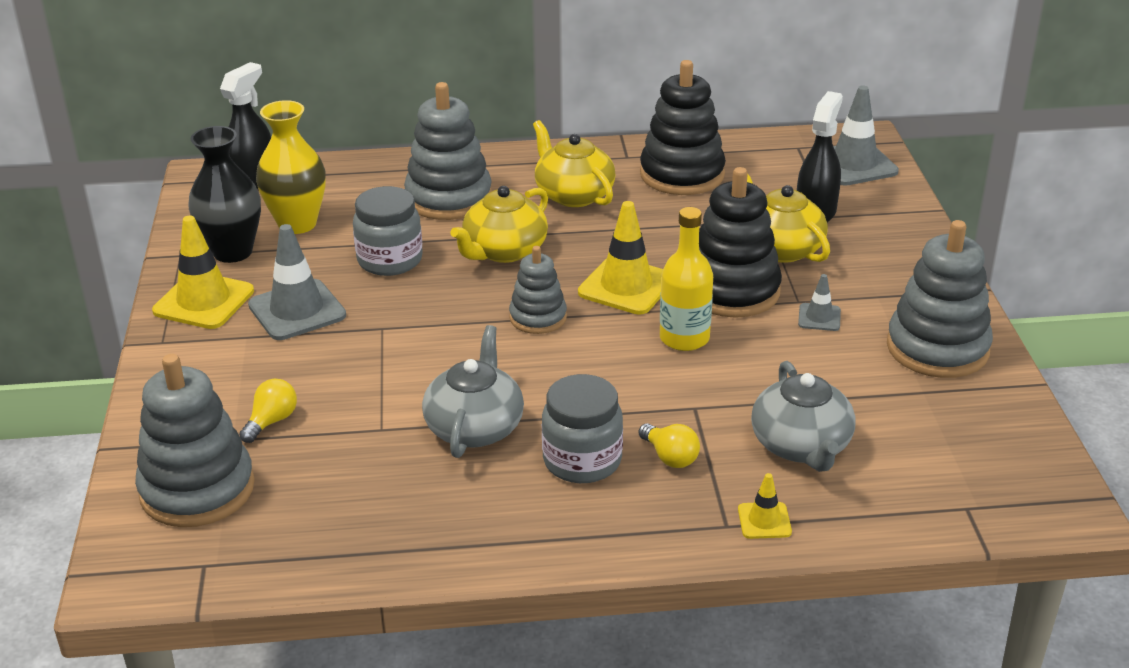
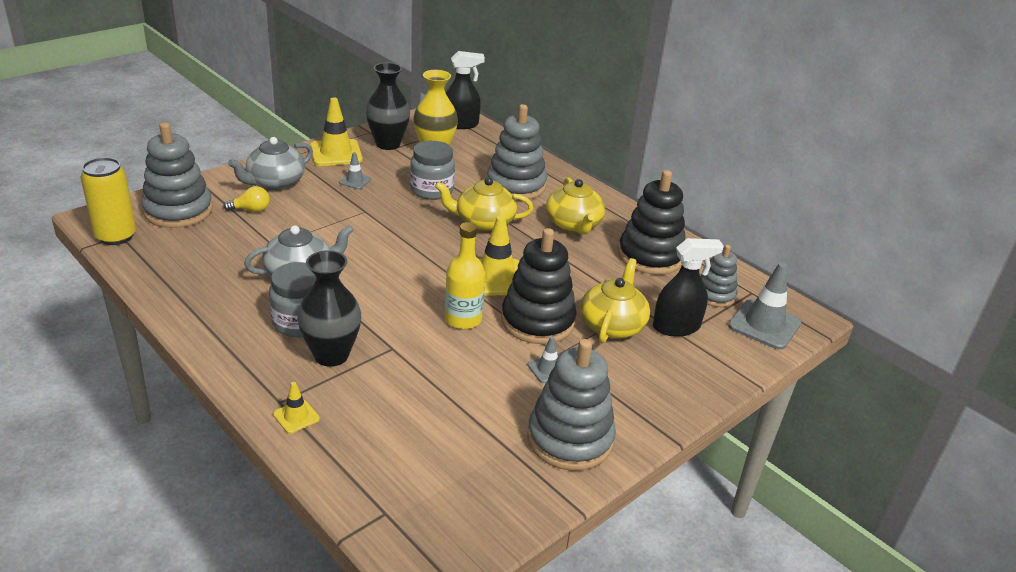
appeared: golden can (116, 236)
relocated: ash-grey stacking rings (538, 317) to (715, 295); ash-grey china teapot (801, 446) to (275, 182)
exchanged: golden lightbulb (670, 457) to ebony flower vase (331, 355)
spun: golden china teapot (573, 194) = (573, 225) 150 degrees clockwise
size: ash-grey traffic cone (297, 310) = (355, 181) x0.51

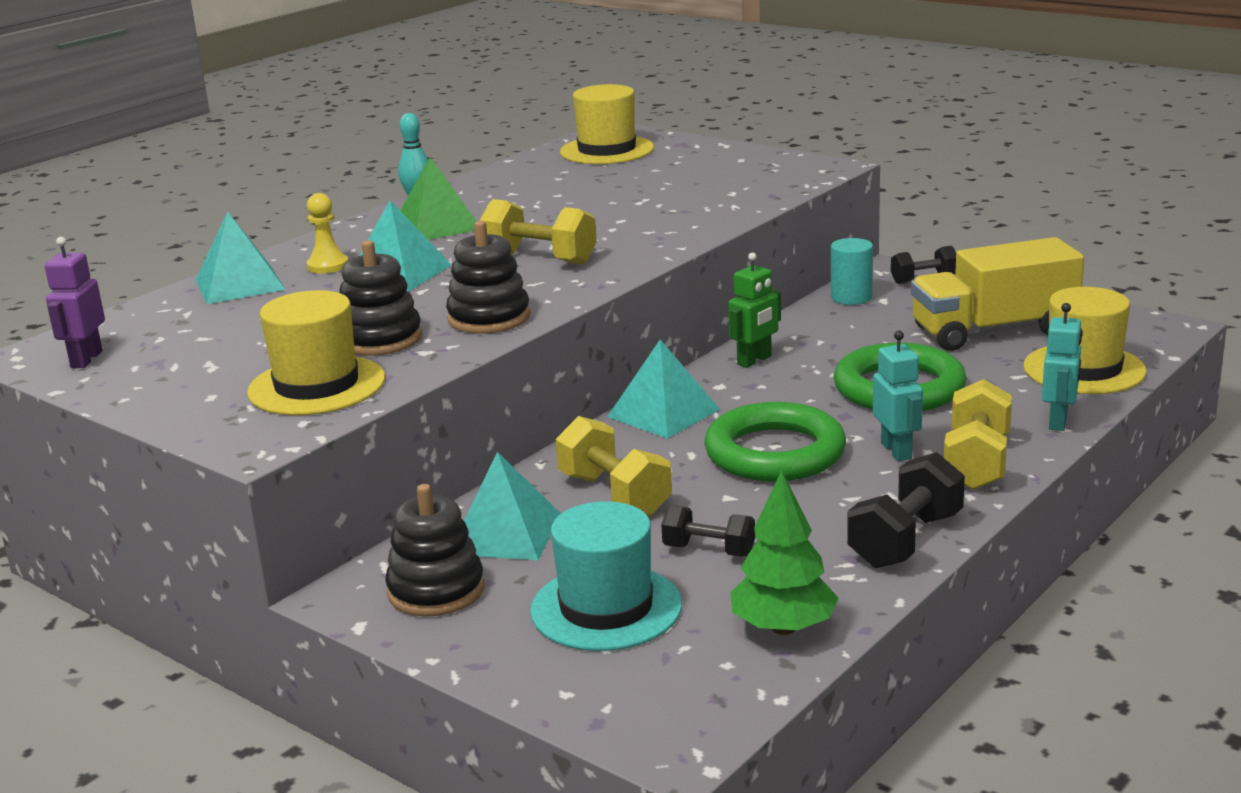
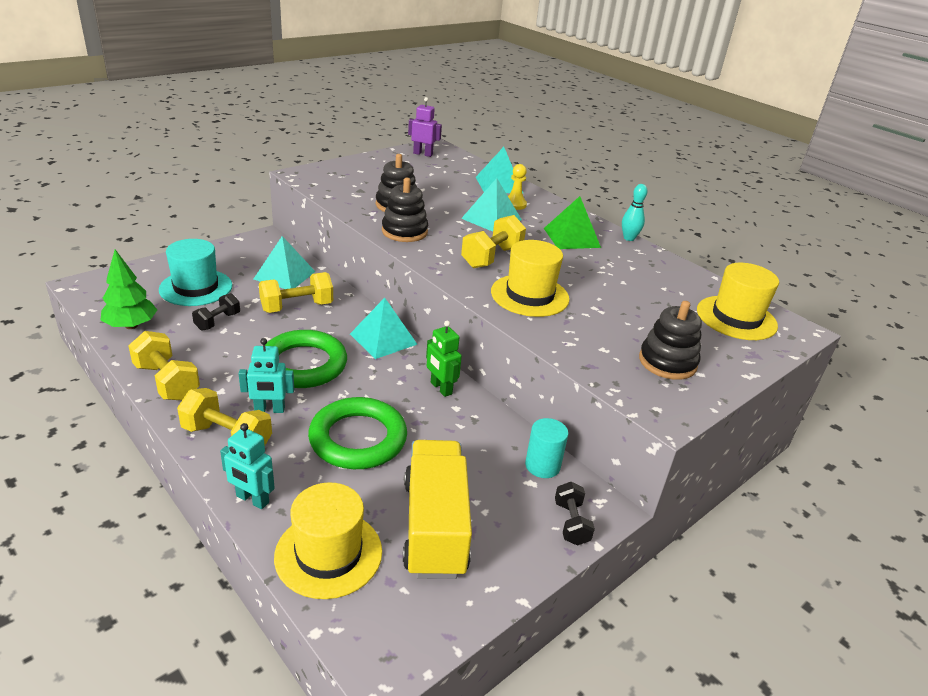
relocated: golden top hat (317, 386) to (529, 295); ebony stacking rings (436, 590) to (667, 362)
colour: ebony dumbbell (906, 540) to golden dumbbell (167, 382)

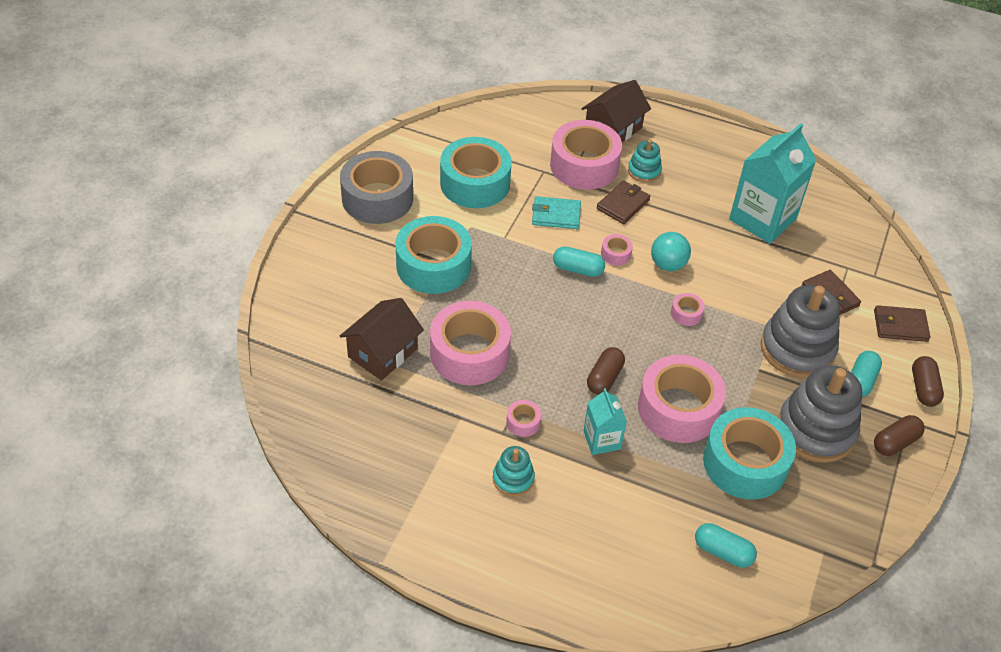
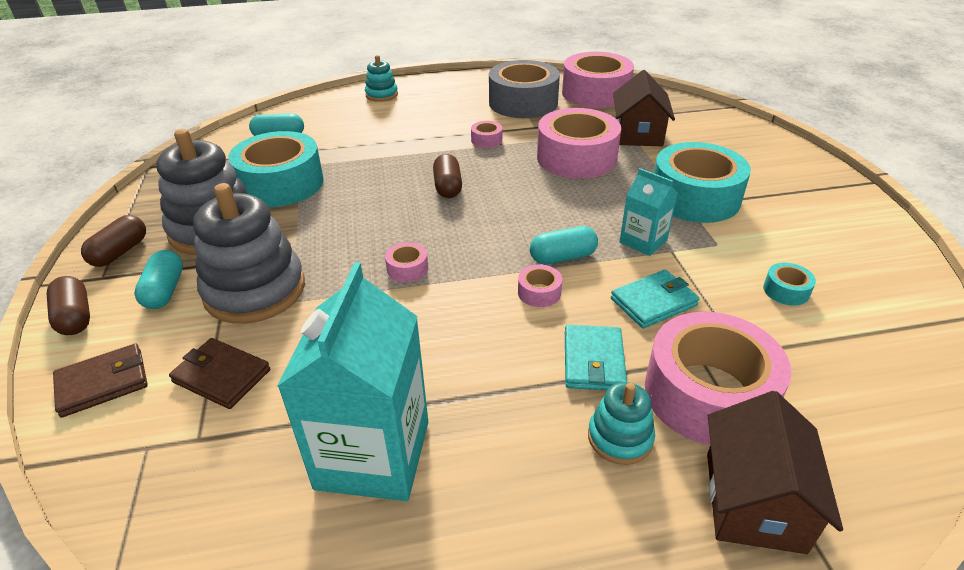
missing: turquoise sphere (668, 264)
relocated: ash-grey tape (377, 198) to (523, 103); rosy tape (678, 409) to (595, 93); turquoise milk carton (601, 440) to (643, 241); turquoise stacking rings (513, 479) to (381, 95)
colour: russet billfold (623, 204) to turquoise billfold (593, 361)
size: turquoise tape (475, 183) = (786, 291) x0.41

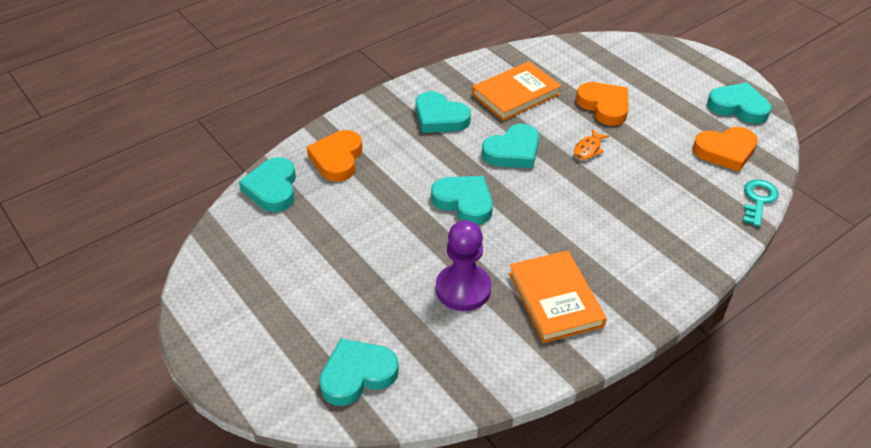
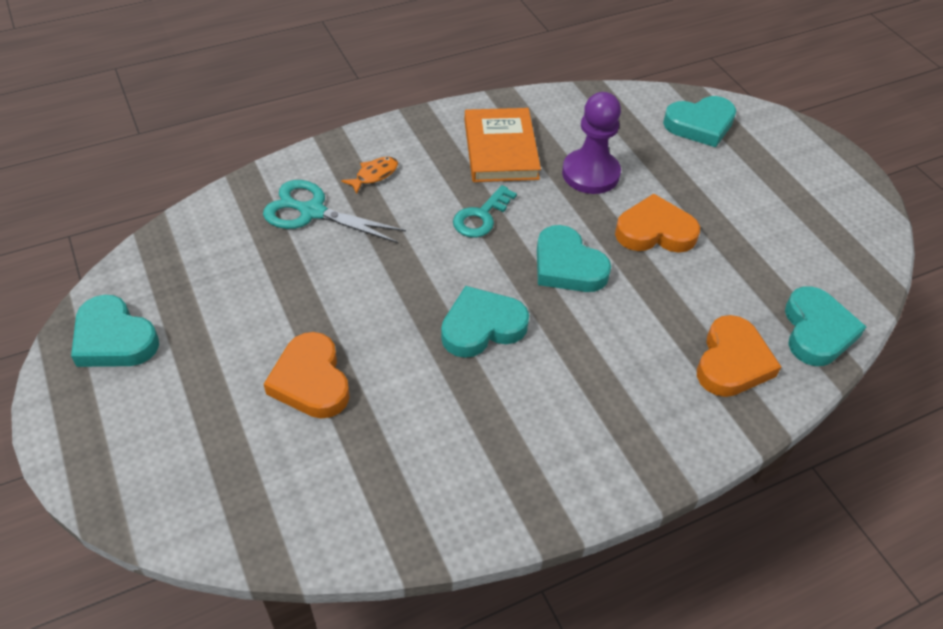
missing: orange hardcover (516, 94); turquoise love heart (440, 117)
appeared: turquoise scissors (312, 212)
relocated: orange love heart (725, 151) to (655, 231); orange fish (588, 149) to (374, 175); turquoise latchkey (758, 200) to (481, 217)

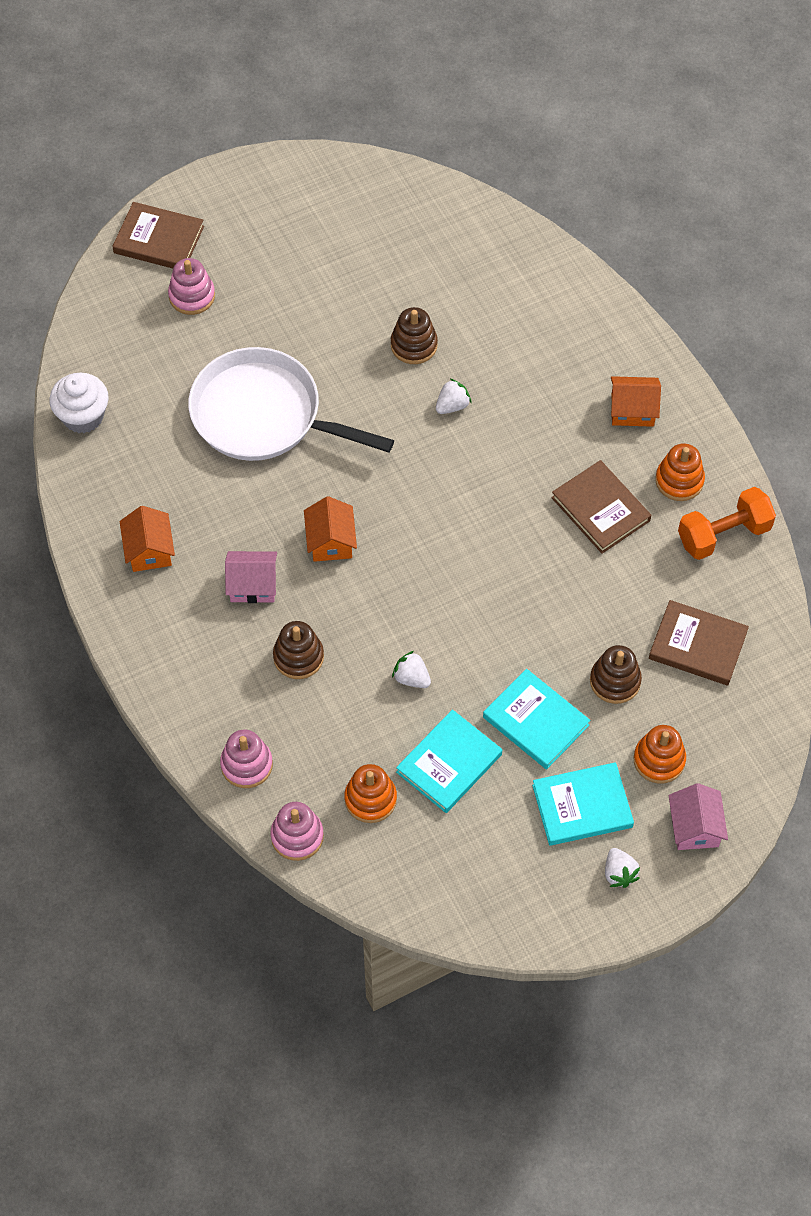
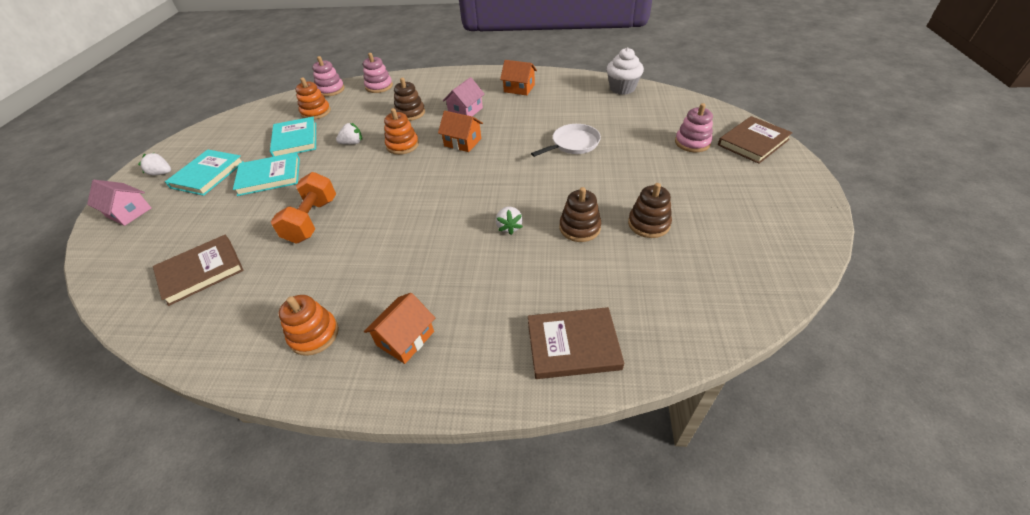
relocated: russet hardcover (601, 509) to (573, 345); orange dumbbell (723, 534) to (312, 220); russet stacking rings (615, 681) to (648, 224); orange stacking rings (659, 760) to (402, 145)
size: pure white skillet (263, 415) = (573, 144) x0.52

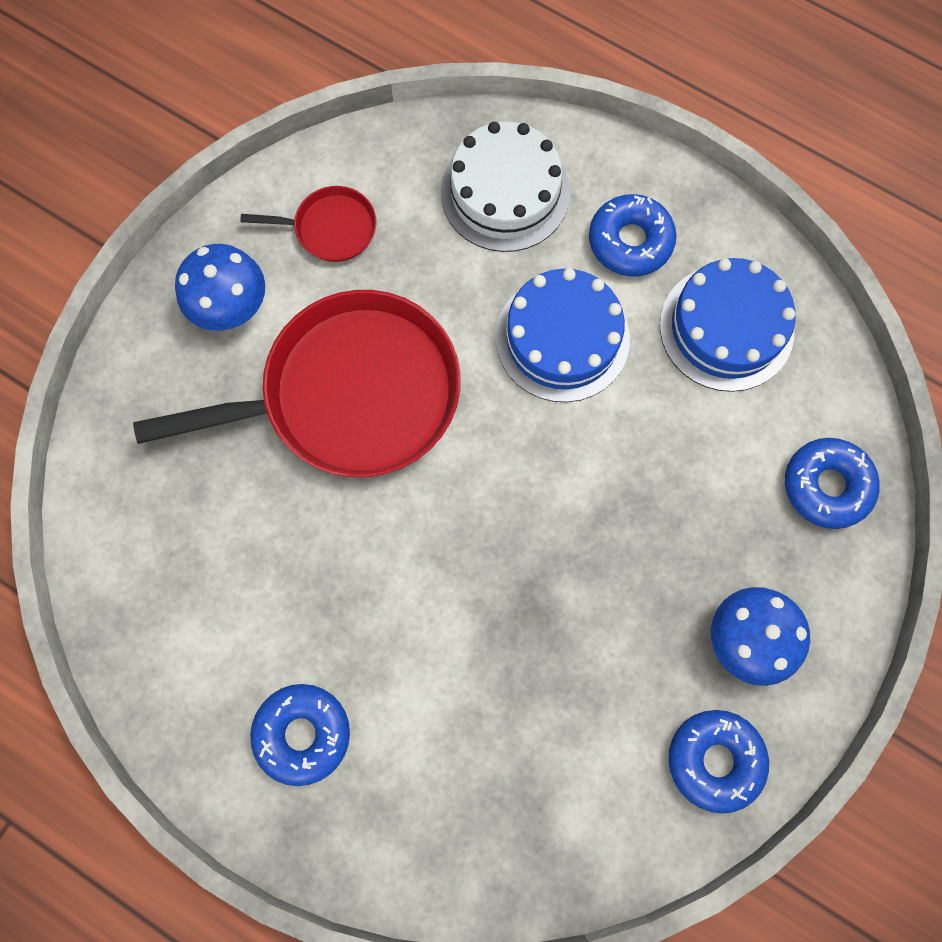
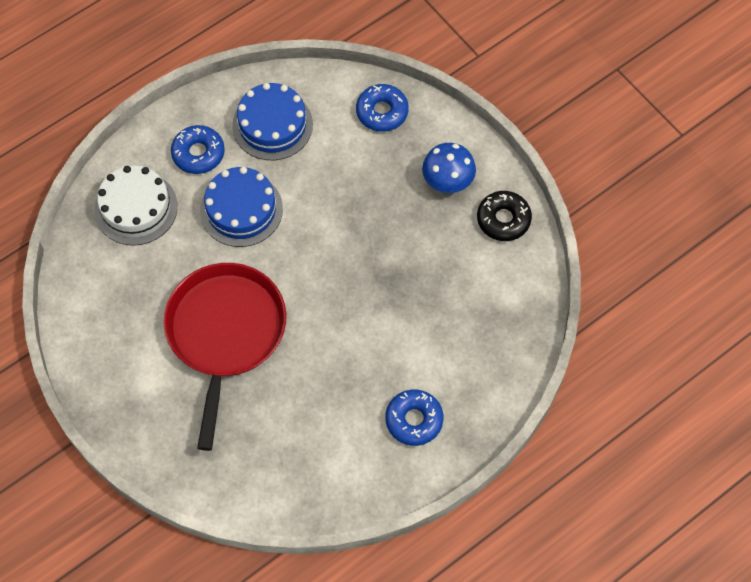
missing: scarlet skillet (331, 228); blue toadstool (230, 305)
colour: blue glazed donut (714, 760) to ebony glazed donut (503, 219)

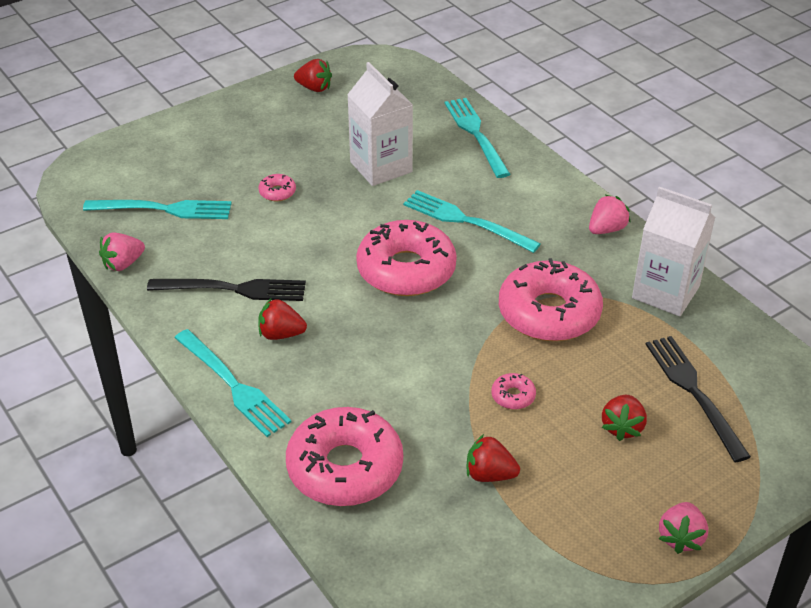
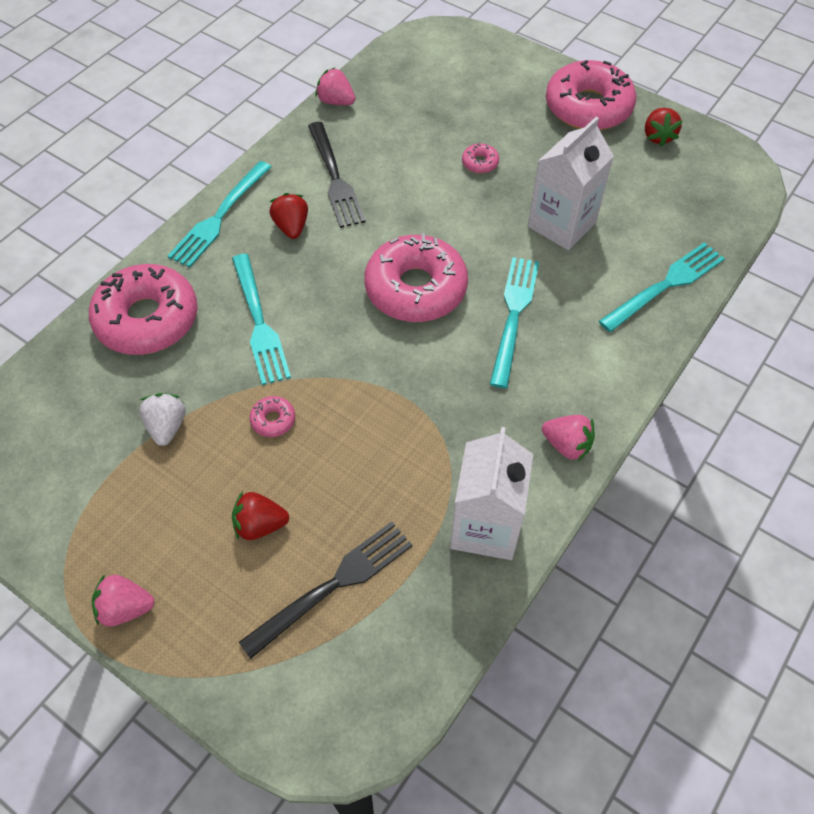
relocated: turquoise table fork (164, 209) to (259, 323); rosy glazed donut (549, 313) to (588, 107)
colour: scarlet berry (489, 474) to pure white berry (167, 426)

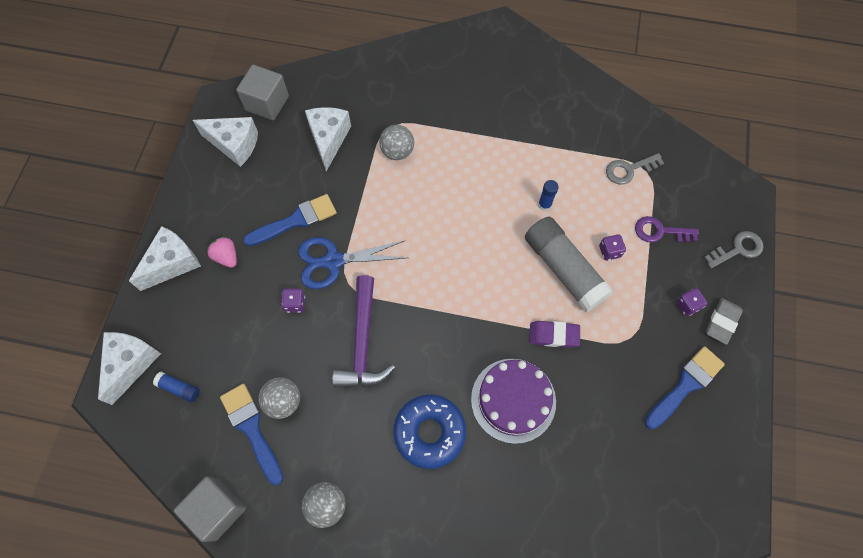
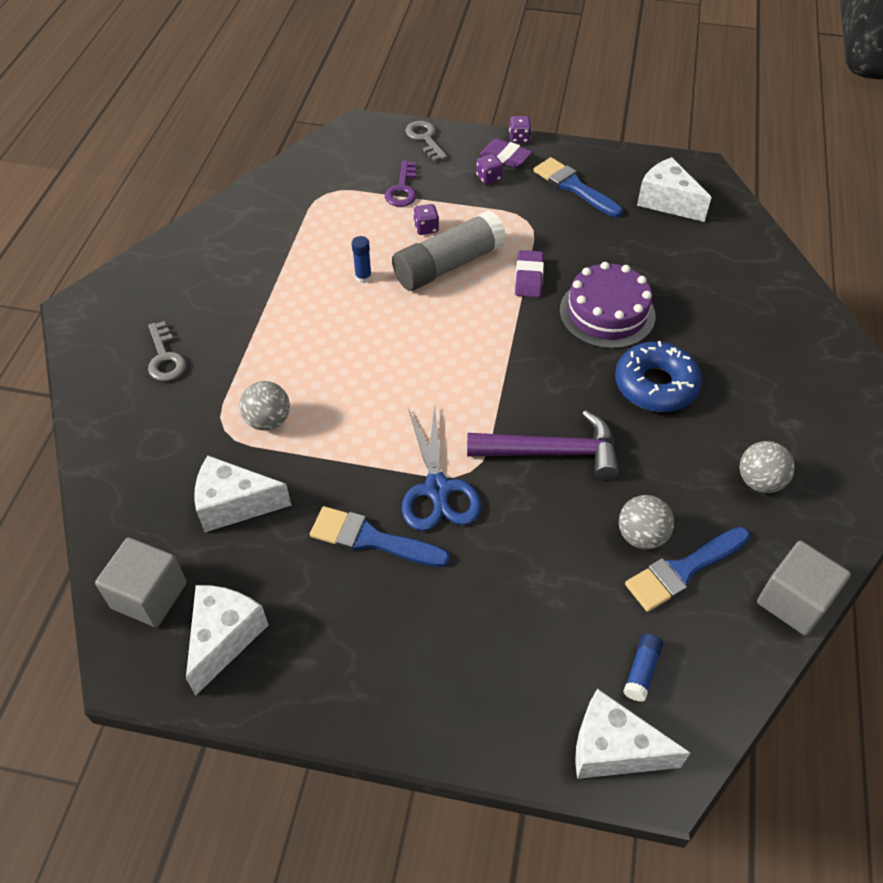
missing: rosy berry (226, 257)
relocated: ash-grey latchkey (629, 170) to (165, 358); pure white cheese wedge (172, 263) to (667, 202); violet dice (295, 304) to (519, 138)
colour: ash-grey eraser (722, 322) to violet eraser (505, 157)
spun: blue brush (296, 220) = (371, 539) 45 degrees counterclockwise

